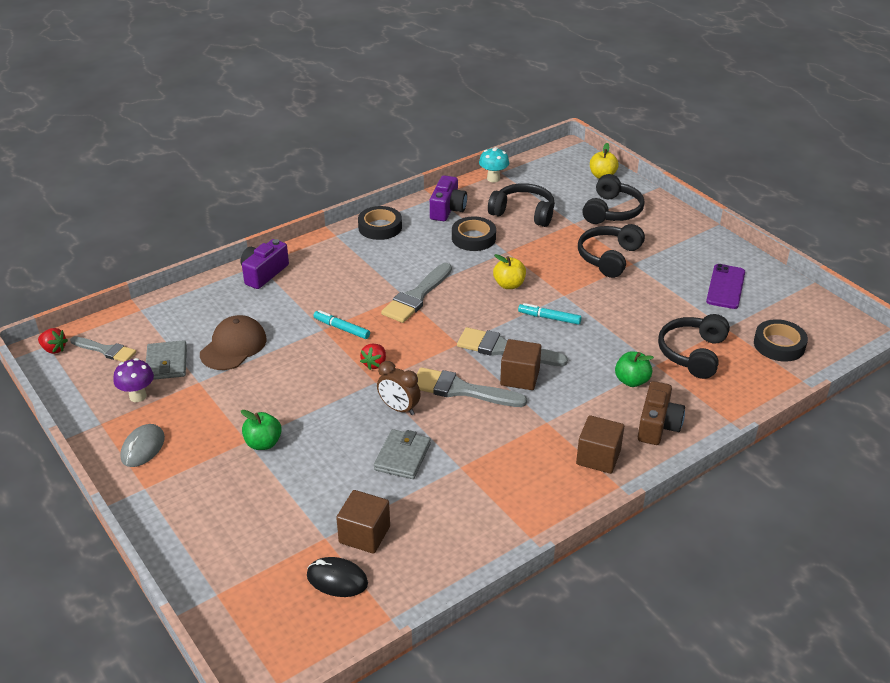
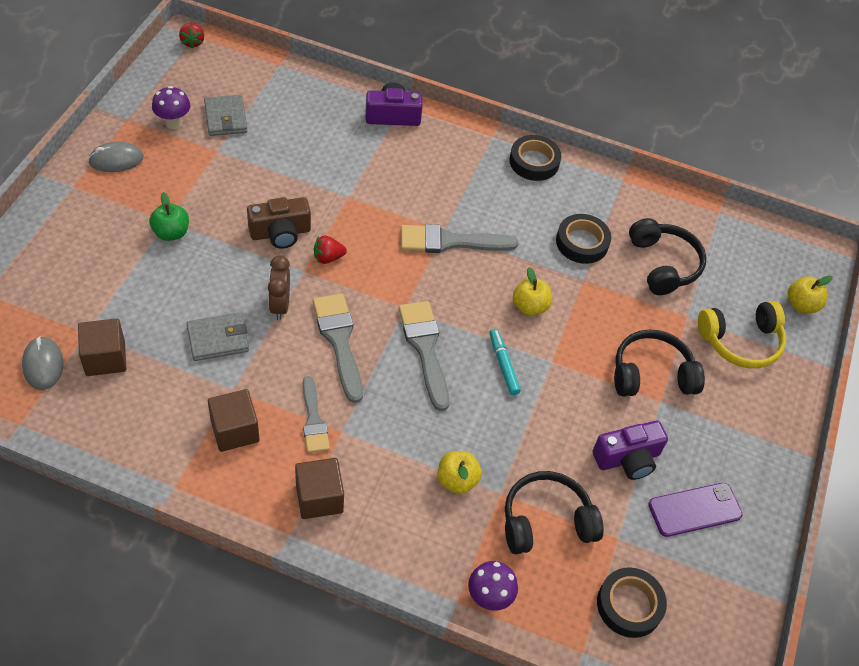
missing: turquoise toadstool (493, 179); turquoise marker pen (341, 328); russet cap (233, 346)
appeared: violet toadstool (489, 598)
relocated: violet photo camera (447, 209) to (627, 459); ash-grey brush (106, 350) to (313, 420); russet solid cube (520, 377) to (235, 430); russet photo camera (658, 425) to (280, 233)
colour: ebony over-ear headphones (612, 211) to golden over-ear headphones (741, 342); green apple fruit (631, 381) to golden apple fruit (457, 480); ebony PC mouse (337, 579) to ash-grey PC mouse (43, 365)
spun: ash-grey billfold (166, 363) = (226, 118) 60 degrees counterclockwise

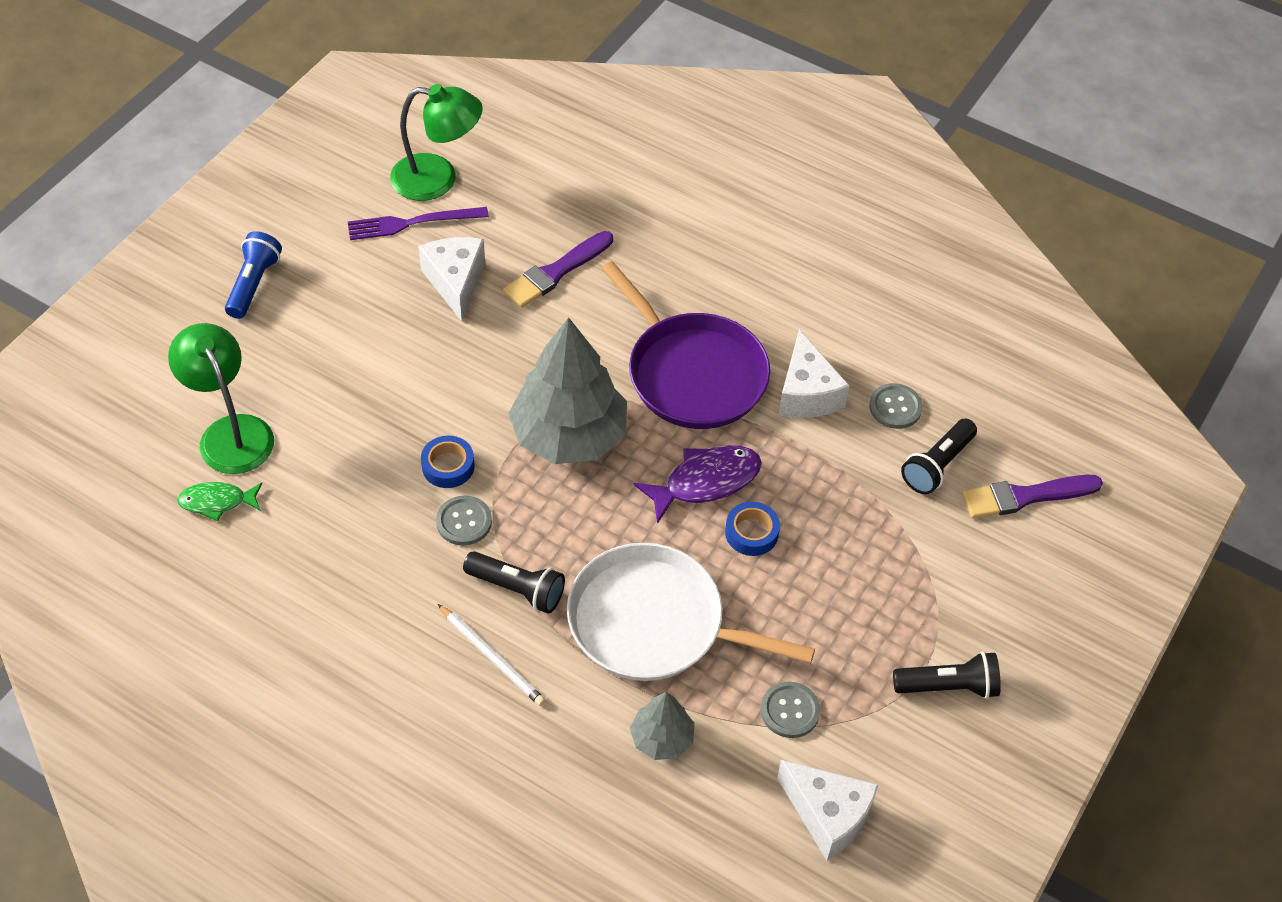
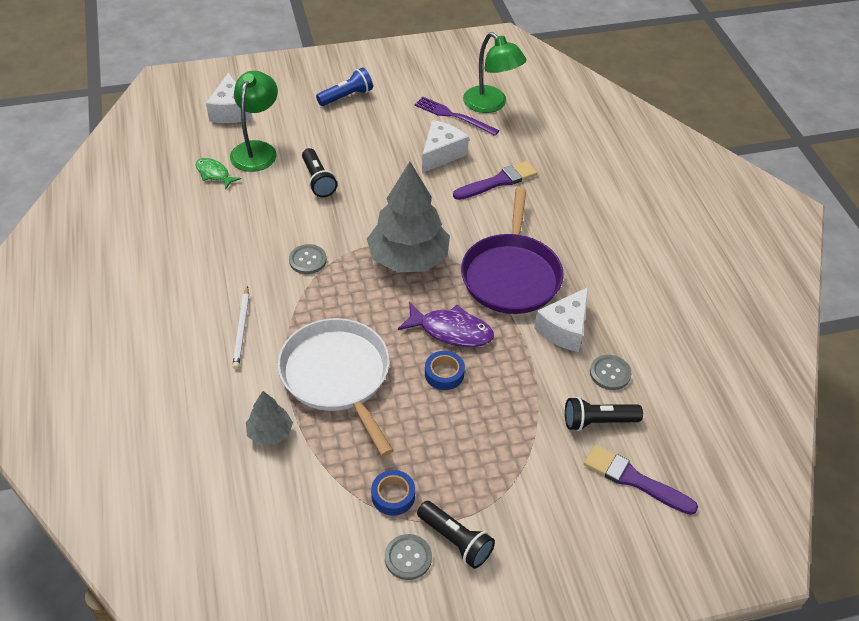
relocated: blue tape (448, 466) to (393, 496); ebony pocket torch (517, 589) to (318, 180); ash-grey shirt button (790, 711) to (408, 558); pure white cheese wedge (828, 815) to (230, 111)
spun: violet brush (556, 272) = (498, 181) 150 degrees clockwise

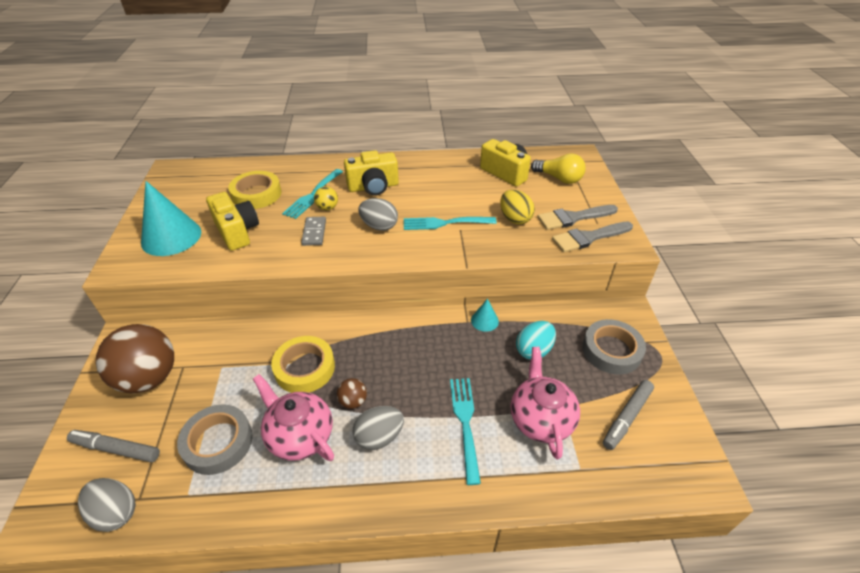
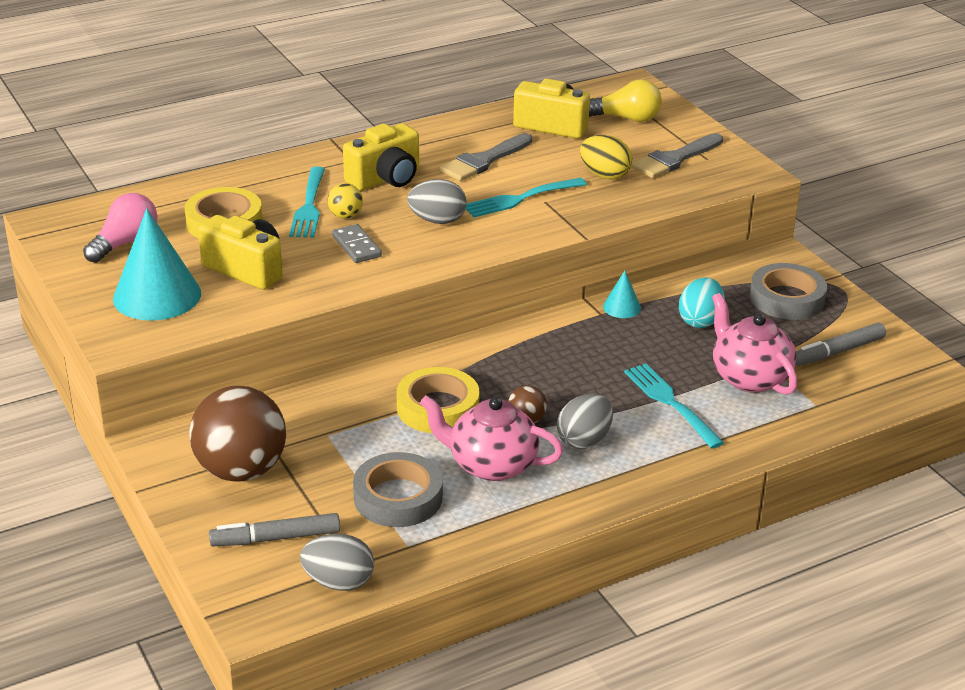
appeared: rosy lightbulb (125, 243)
relocated: ash-grey brush (589, 237) to (484, 160)
spun: ash-grey marker pen (626, 417) = (837, 352) 45 degrees clockwise

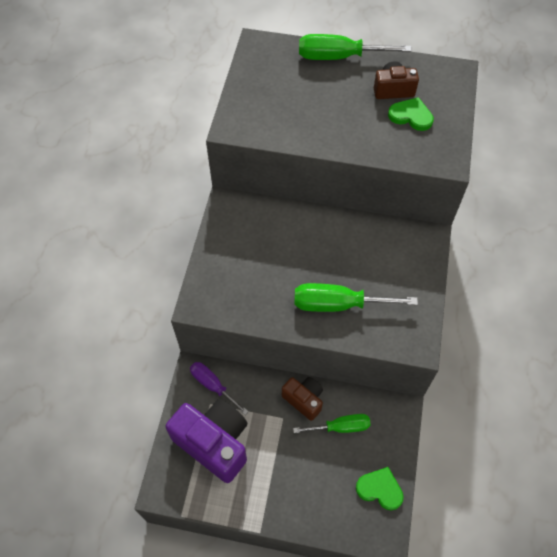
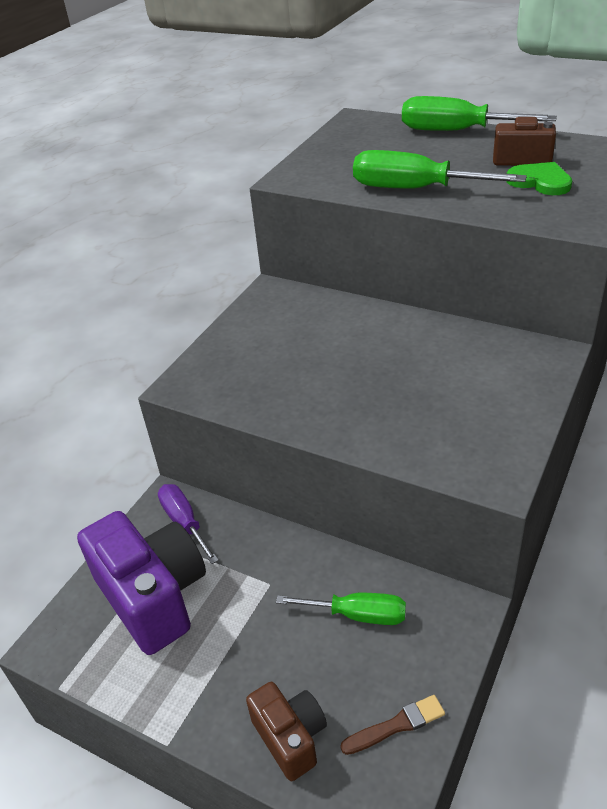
relocated: green screwdriver (338, 304) to (414, 189); russet photo camera (304, 400) to (290, 737)
exchanged: green love heart (380, 489) to russet brush (396, 725)

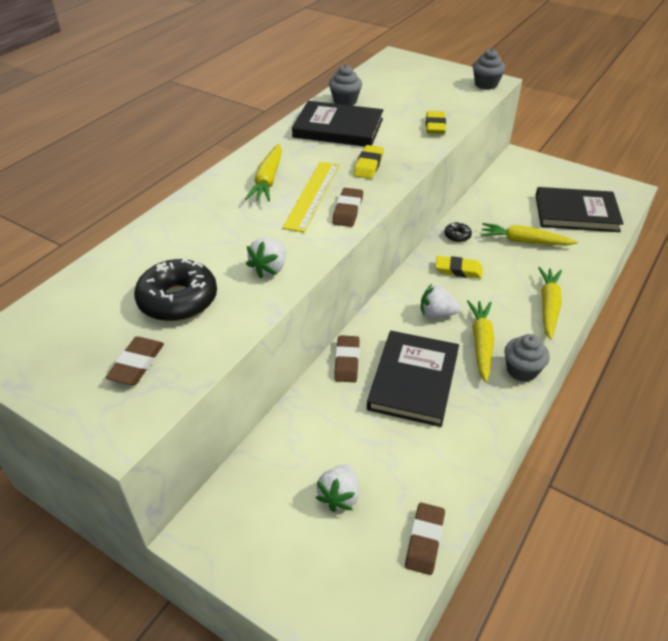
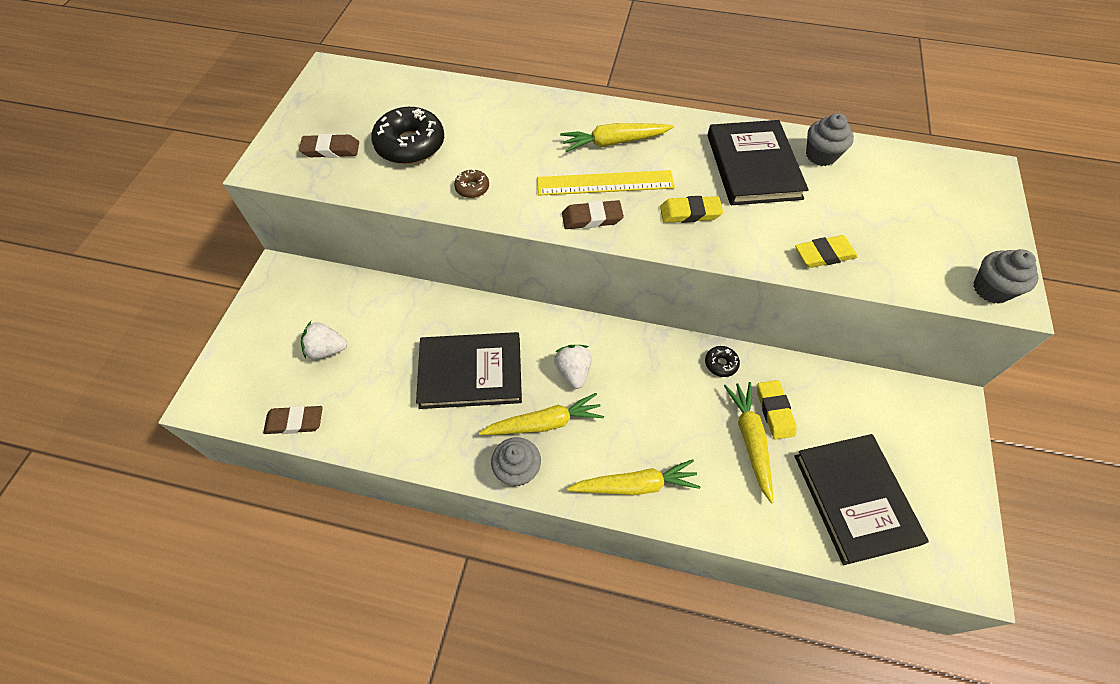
missing: russet eraser (347, 361)
relocated: golden eraser (458, 270) to (774, 411)
exchanged: pure white berry (269, 269) to russet glazed donut (472, 188)

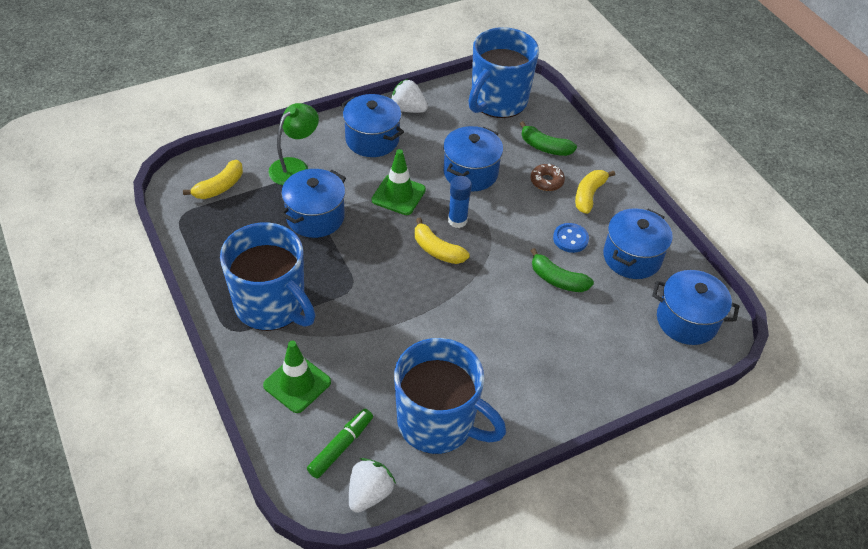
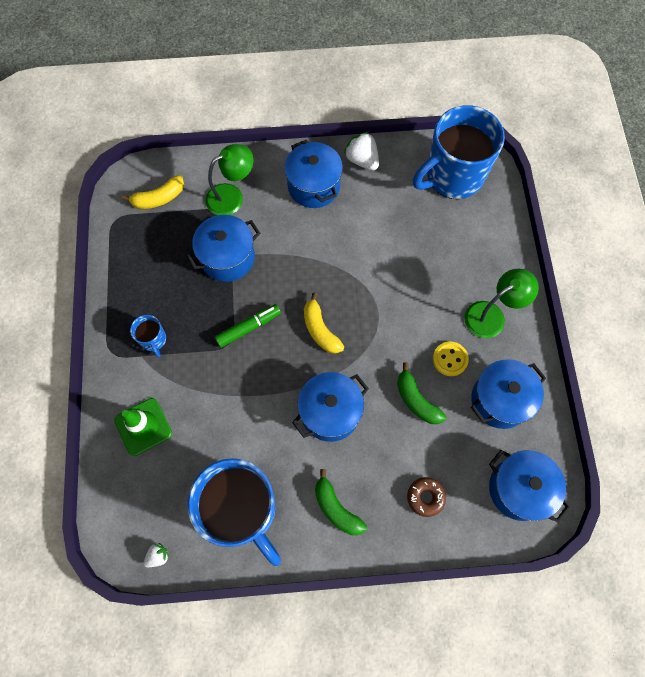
missing: green traffic cone (398, 195); blue stick of glue (457, 220)
relocated: green toy banana (544, 147) to (336, 508); blue cooking pot (470, 173) to (330, 412); russet glazed donut (546, 181) to (425, 497); green marker pen (341, 447) to (248, 327)
exchanged: golden toy banana (589, 195) to green reading lamp (491, 315)
colour: blue shirt button (570, 239) to golden shirt button (450, 359)
size: blue coffee mug (271, 306) = (153, 340) x0.42; pure white berry (369, 493) = (158, 556) x0.56

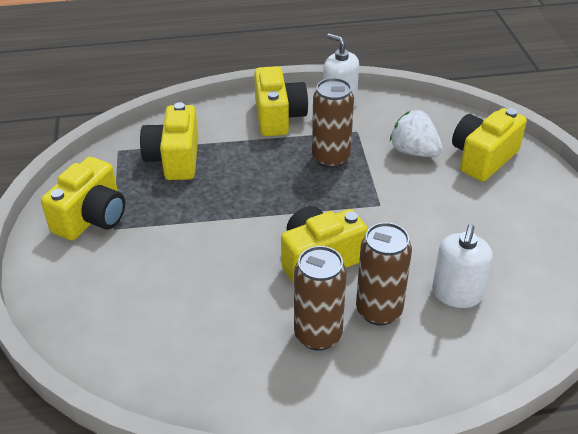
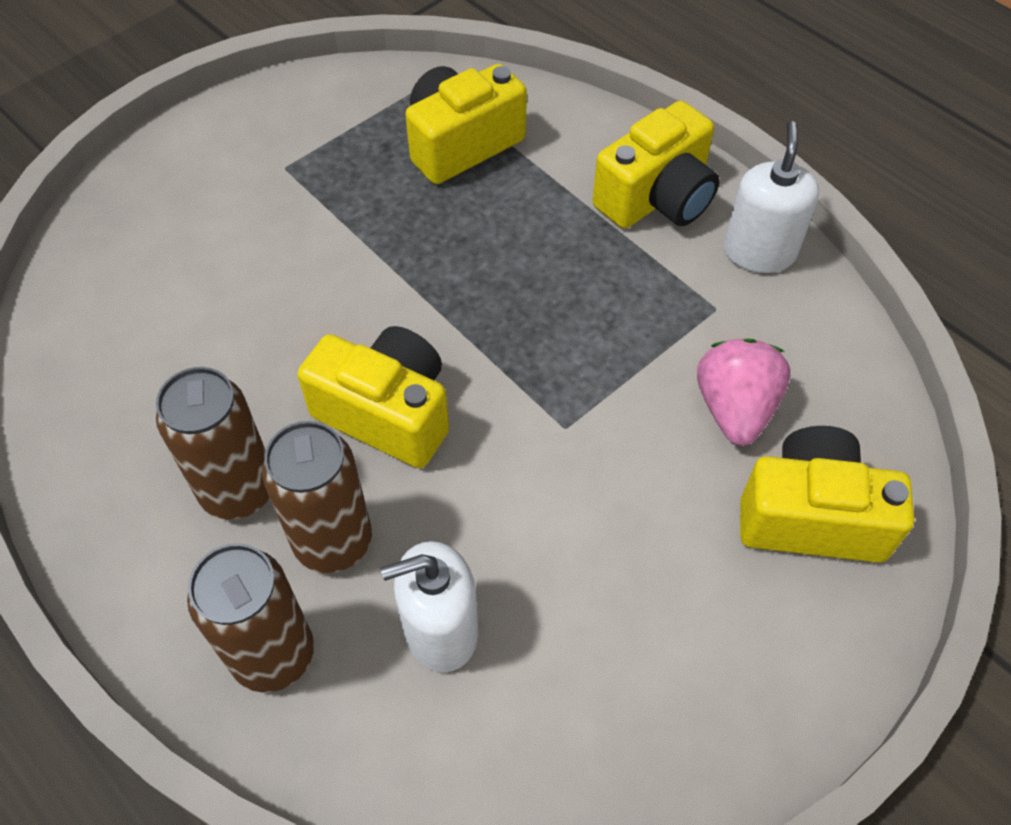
missing: golden photo camera (91, 217)
relocated: russet can (331, 158) to (273, 655)
colour: pure white berry (414, 152) to rosy berry (734, 408)

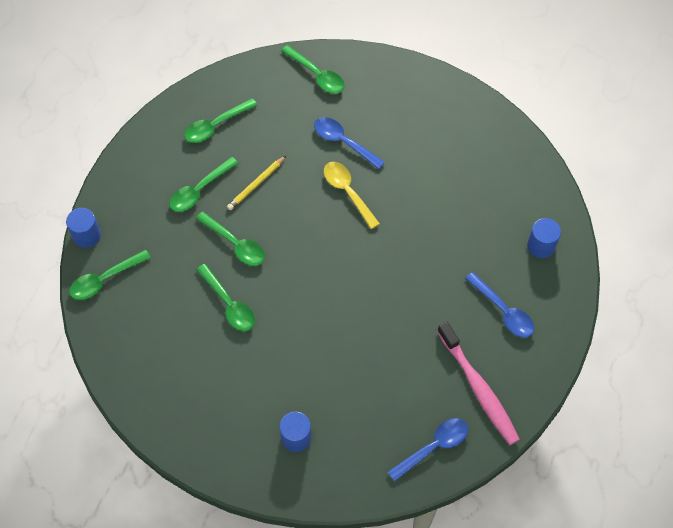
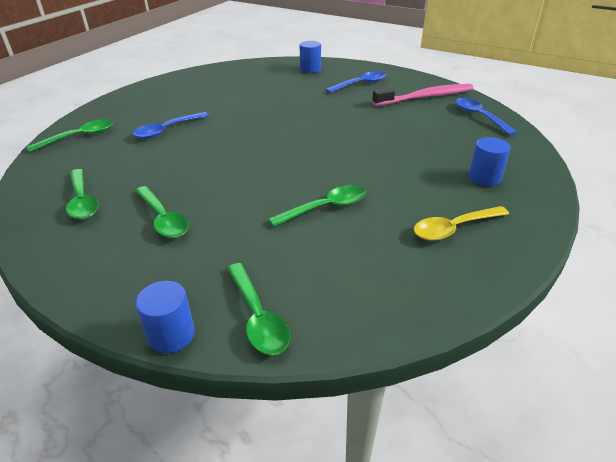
missing: golden wooden pencil (256, 184); green spoon (235, 244)
relocated: golden spoon (347, 192) to (454, 228)

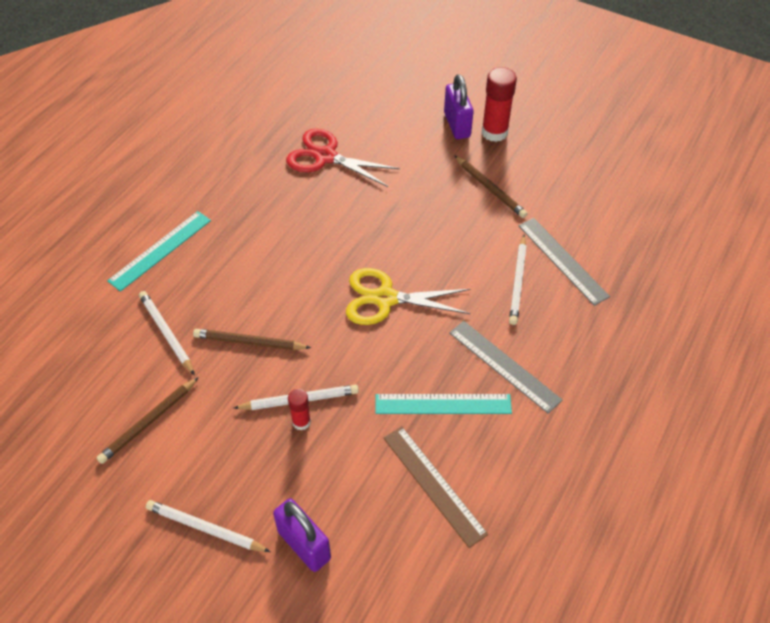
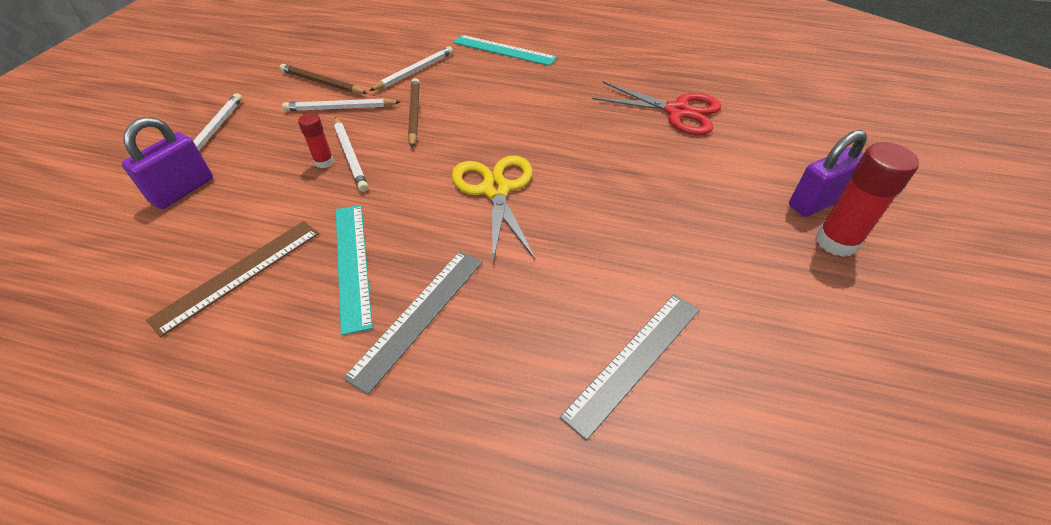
missing: russet wooden pencil (490, 189)
relocated: pure white wooden pencil (518, 282) to (340, 108)
spun: scarlet scissors (325, 157) = (677, 111) 105 degrees clockwise

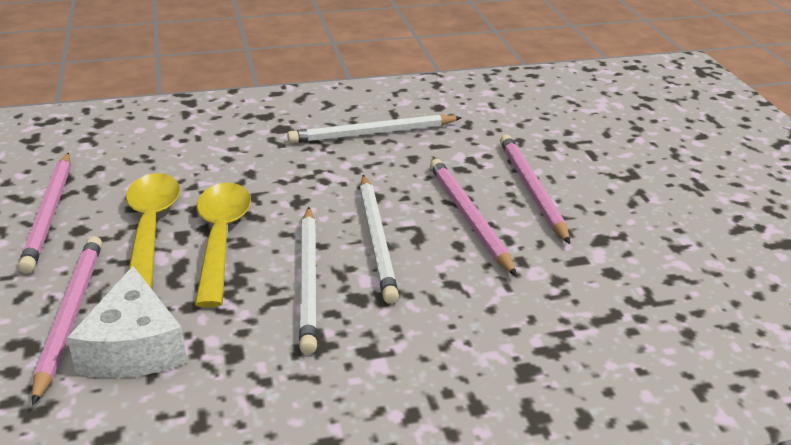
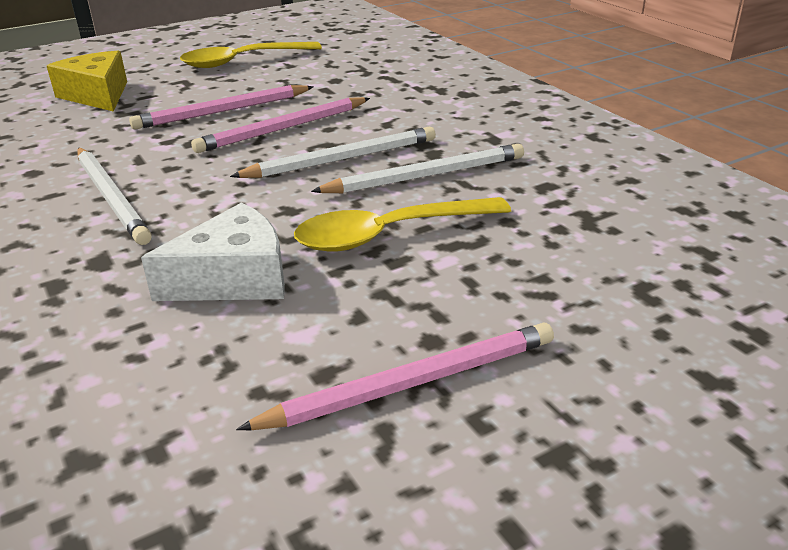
missing: rosy wooden pencil (70, 316)
appeared: golden cheese wedge (97, 95)
relocated: golden spoon (150, 228) to (242, 61); pure white cheese wedge (134, 347) to (234, 278)

